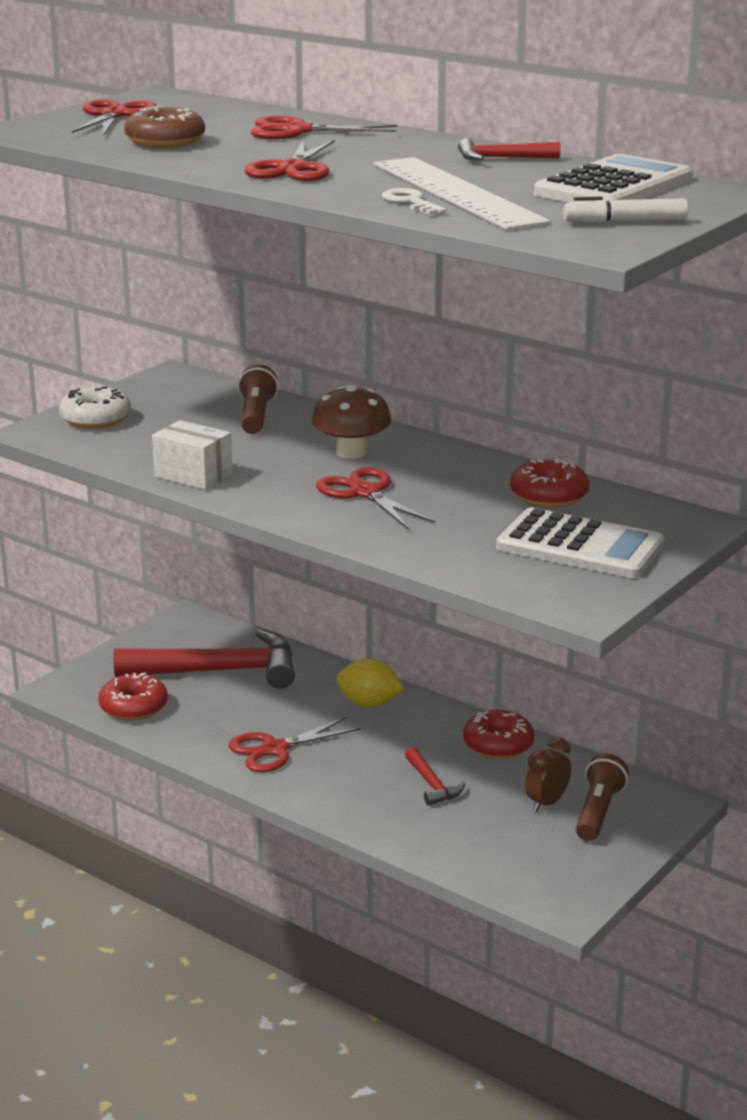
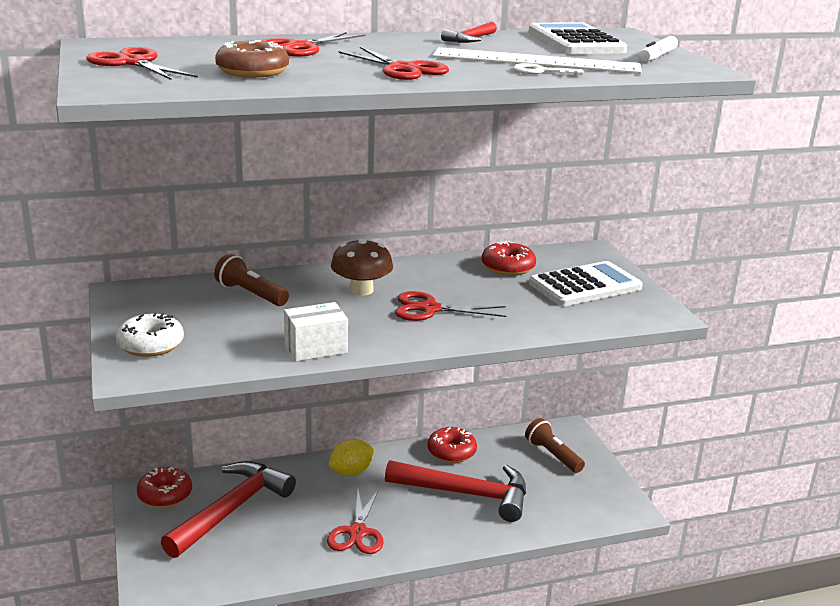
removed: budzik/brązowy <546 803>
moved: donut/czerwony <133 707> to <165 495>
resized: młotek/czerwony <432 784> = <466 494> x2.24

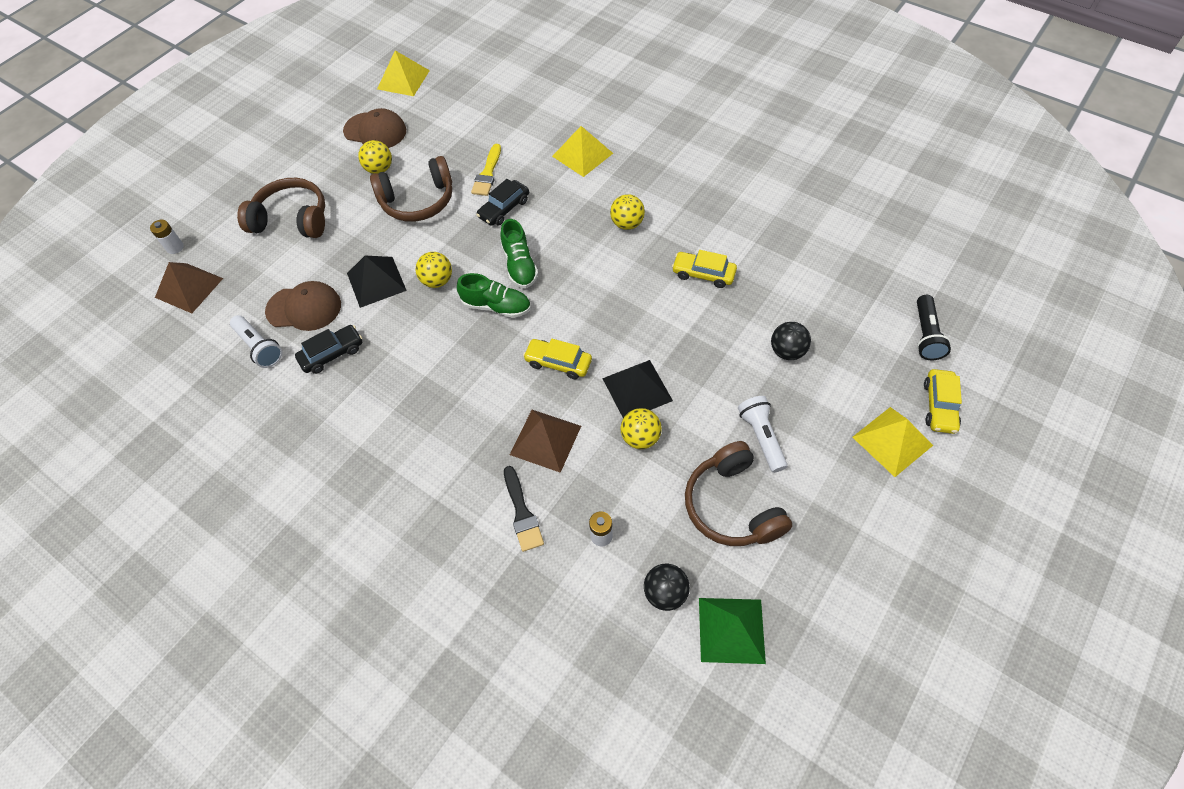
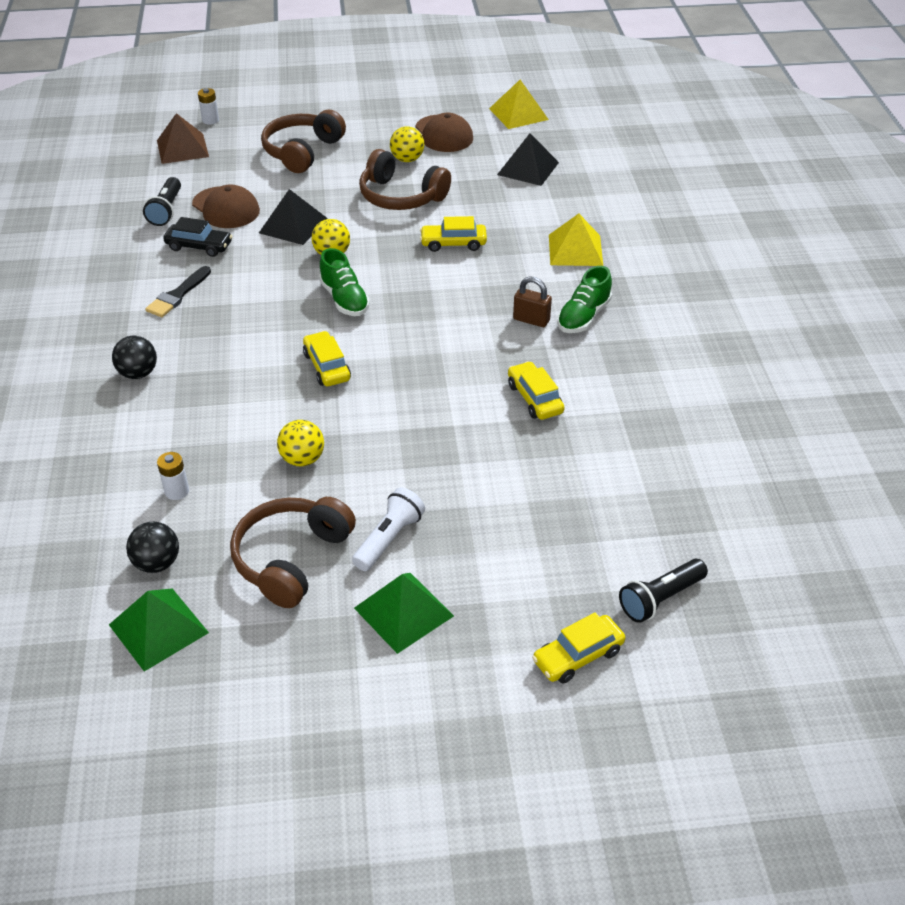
removed: pędzel/żółty <487 174>; piramida/żółty <892 441>; piramida/brązowy <545 440>
added: piramida/zielony <403 612>
moved: but/zielony <519 265> to <583 317>; piłka/czarny <787 351> to <138 373>; piramida/czarny <637 389> to <528 168>; pędzel/czarny <522 513> to <177 295>
replaced: piłka/żółty <627 224> to kłódka/brązowy <531 320>
recoloured: samochód/czarny <504 208> to samochód/żółty <453 243>; latarka/biały <259 347> to latarka/czarny <166 210>
turned: słuchawki/brązowy <292 219> = <302 151> 120 degrees counterclockwise

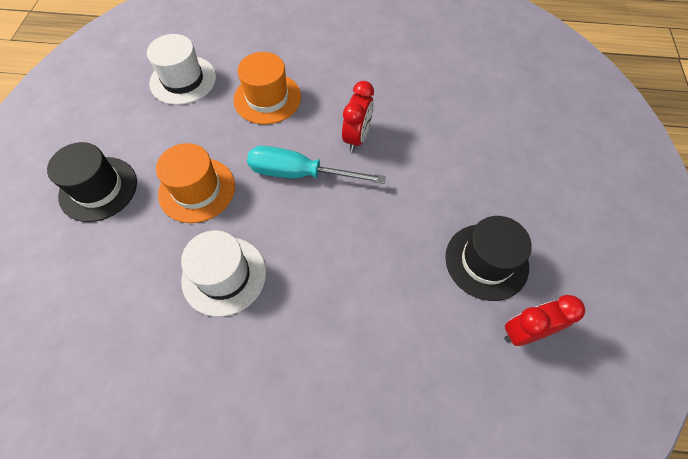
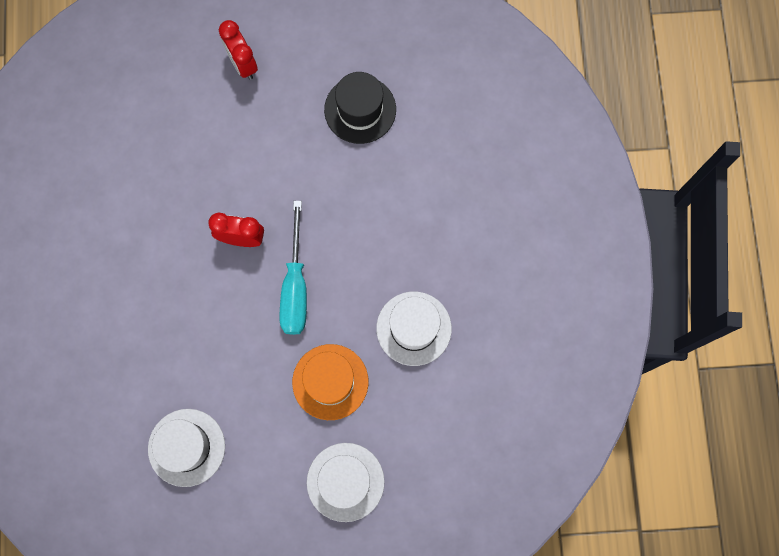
removed: kapelusz/pomarańczowy <267 98>
moved: budzik/czerwony <525 332> to <242 64>
recoloured: kapelusz/czarny <98 189> to kapelusz/biały <345 482>

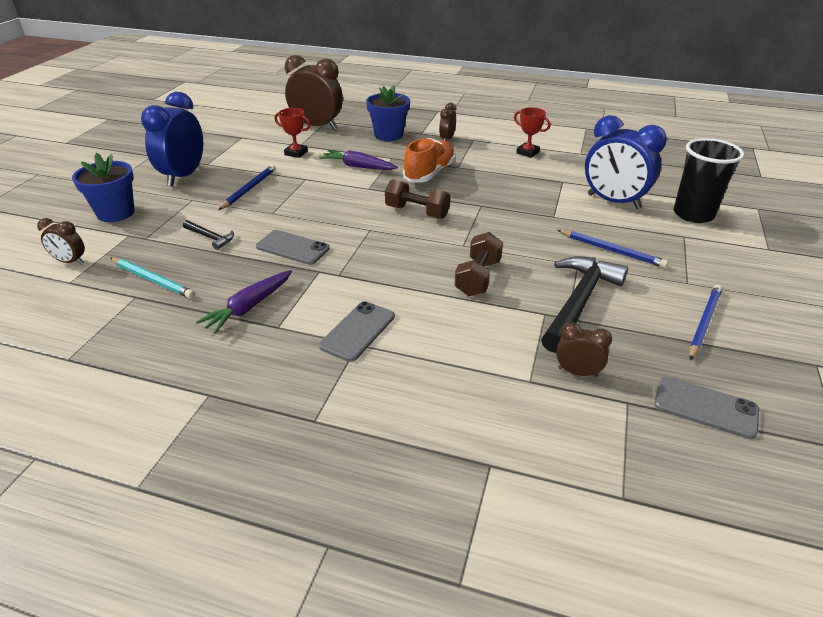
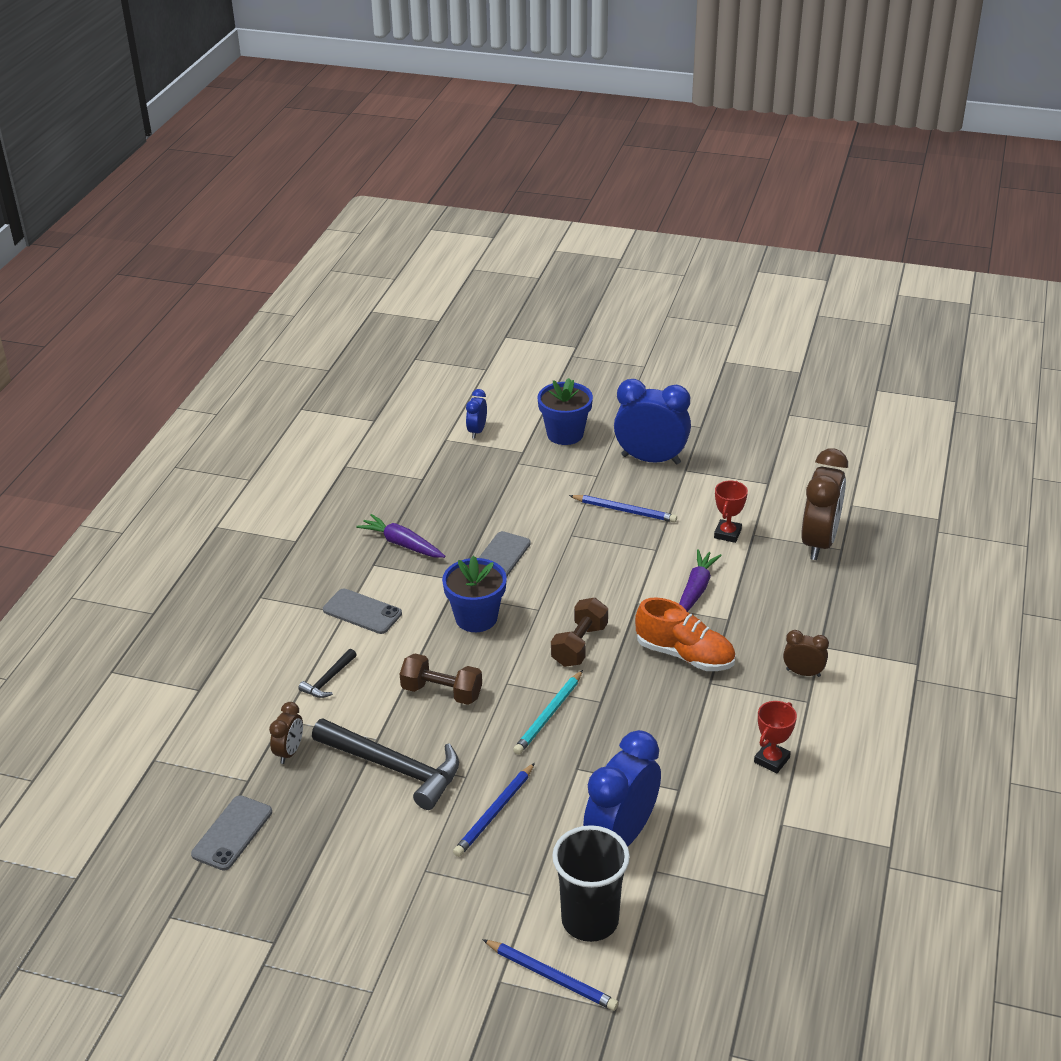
moved: doniczka/niebieski <388 135> to <476 618>; młotek/czarny <210 237> to <328 680>; ołówek/turkusowy <152 280> to <549 715>; ołówek/niebieski <704 323> to <551 977>
recoloured: budzik/brązowy <70 261> to budzik/niebieski <477 431>

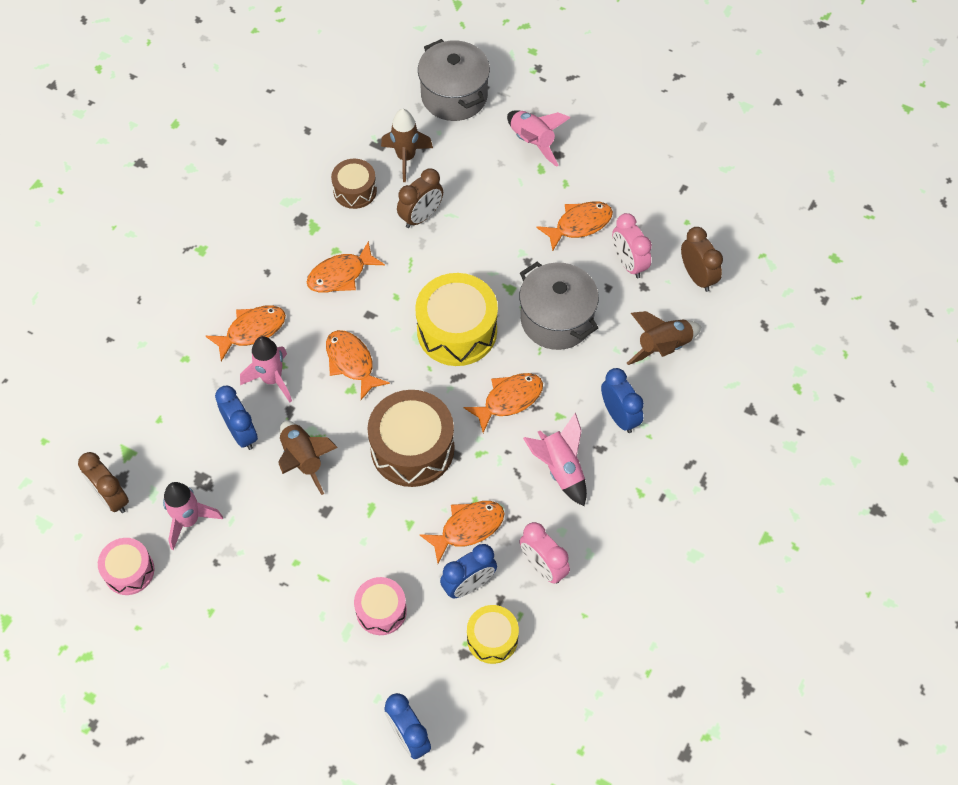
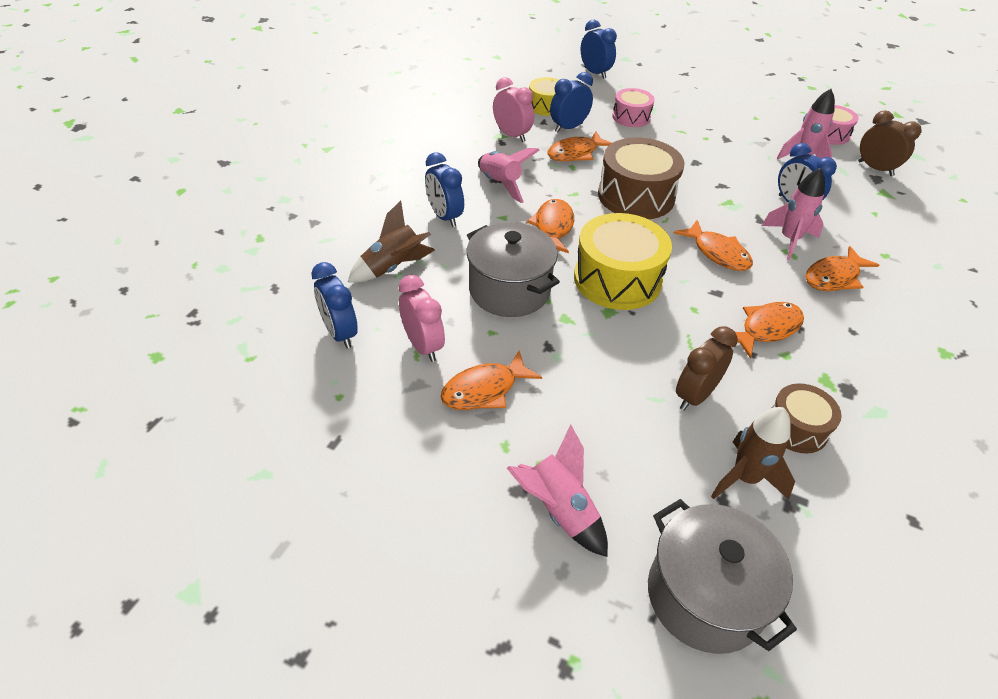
removed: rakieta/brązowy <303 459>
recoloured: budzik/brązowy <697 276> to budzik/niebieski <340 333>
turned: ryba/pomarańczowy <509 400> = <553 227> 135 degrees clockwise

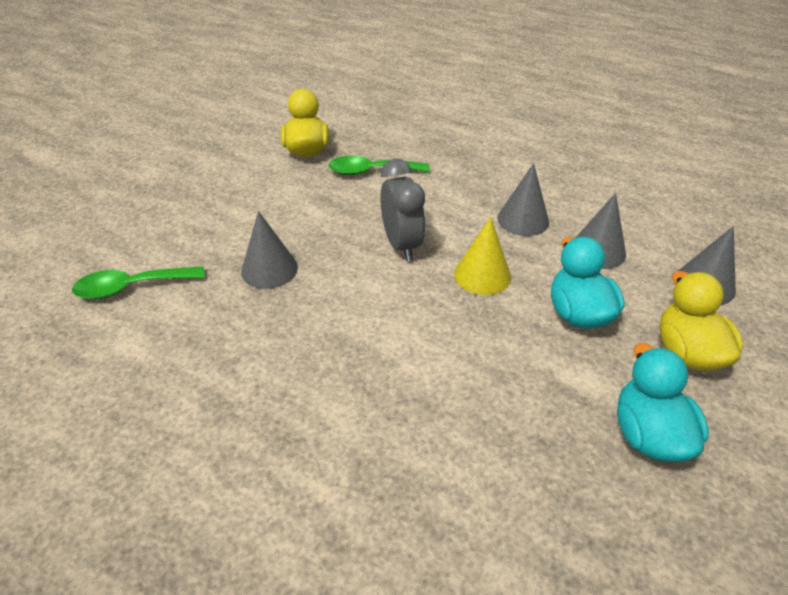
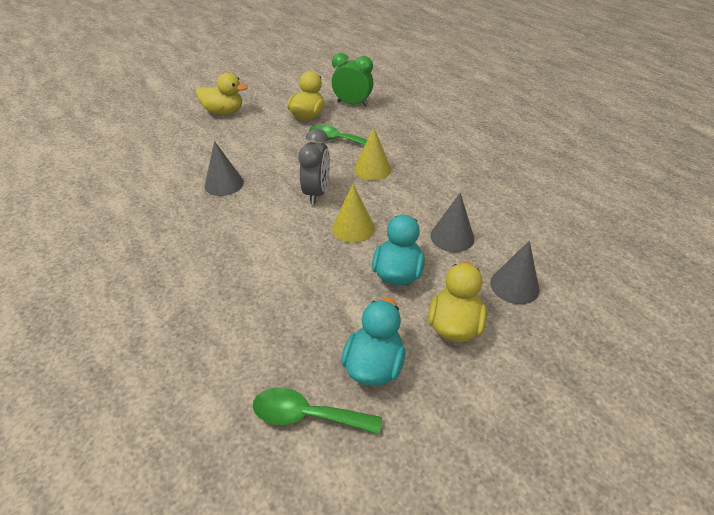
removed: stożek/szary <523 220>
added: budzik/zielony <352 104>; kaczka/żółty <224 112>; stożek/żółty <372 169>
moved: łyżka/zielony <131 287> to <307 415>

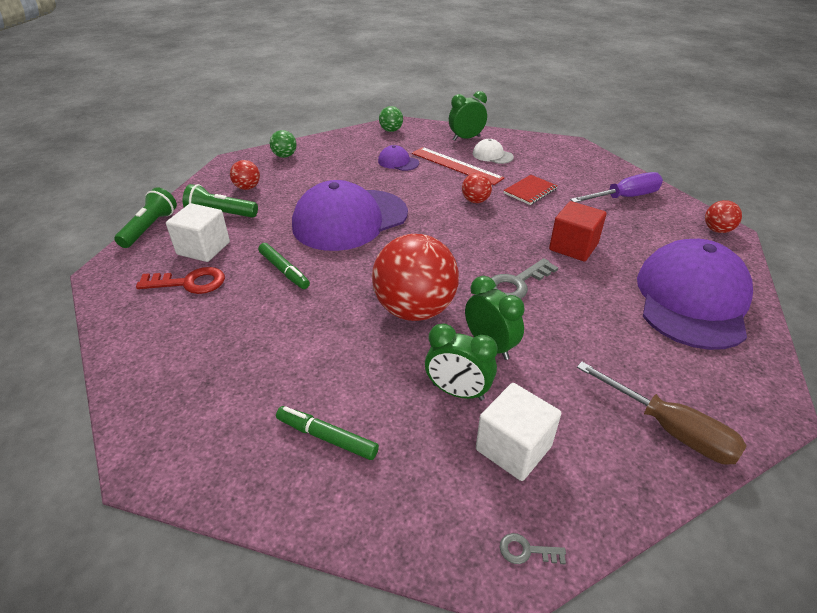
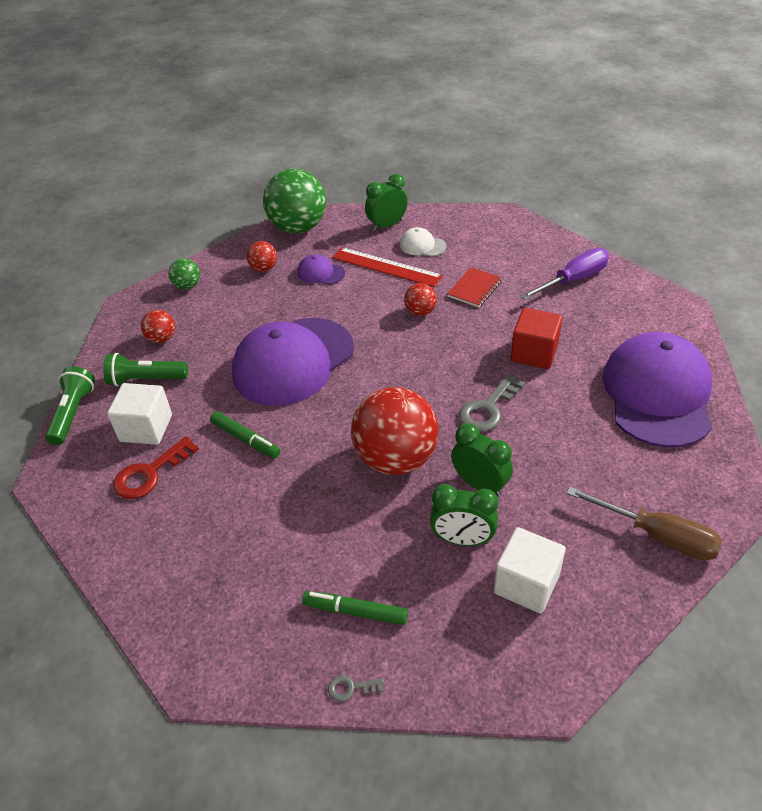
moved: piłka/czerwony <717 230> to <264 268>; klucz/szary <526 551> to <351 688>
turned: klucz/czerwony <190 283> = <150 473> 150 degrees clockwise
resized: piłka/zielony <391 130> = <298 228> x2.18

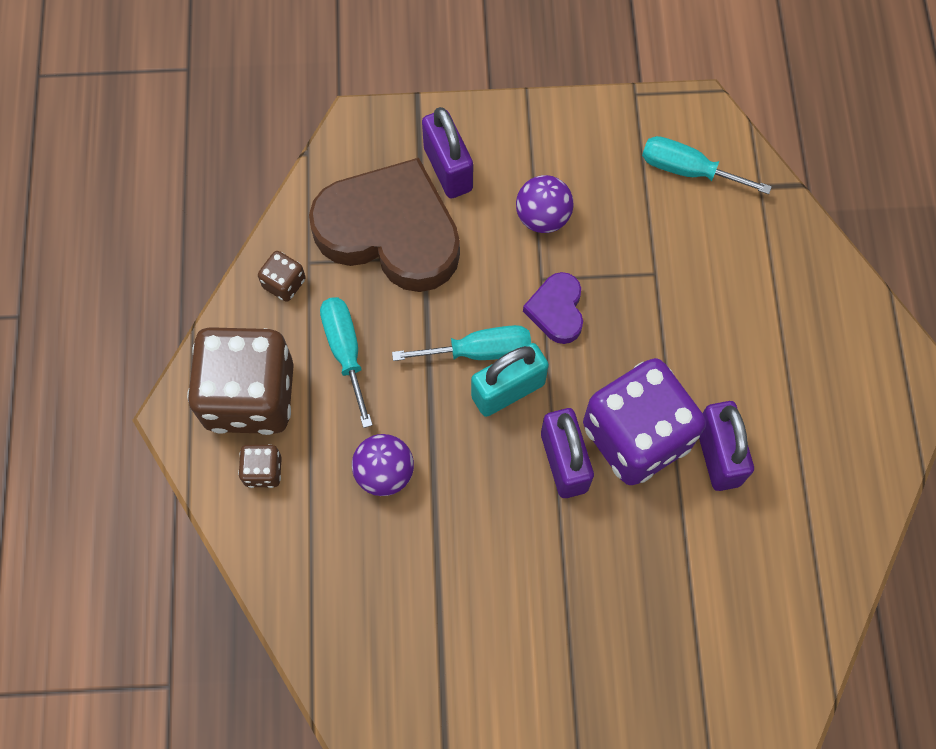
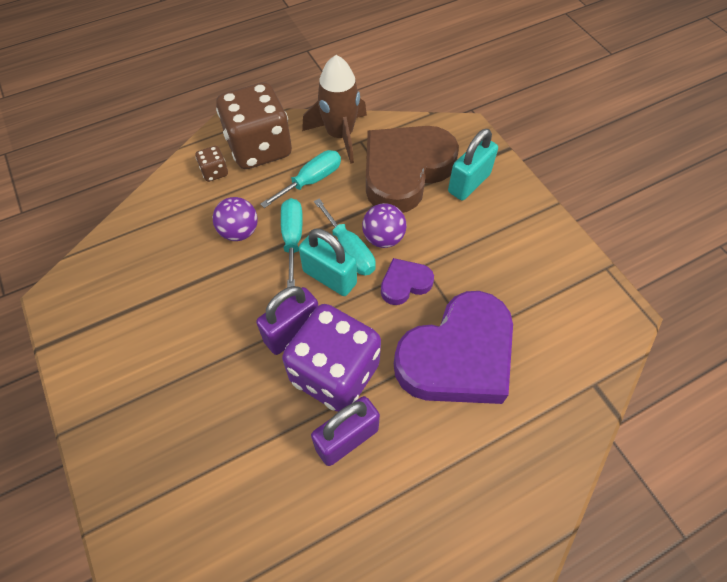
added: serce/fioletowy <457 356>
moved: śrubokręt/turkusowy <687 170> to <292 238>; piłka/fioletowy <542 217> to <383 238>
replaced: kostka do gry/brązowy <284 283> to rakieta/brązowy <340 135>
recoloured: kłódka/fioletowy <448 169> to kłódka/turkusowy <469 183>
turned: serce/brązowy <390 232> = <405 171> 135 degrees counterclockwise

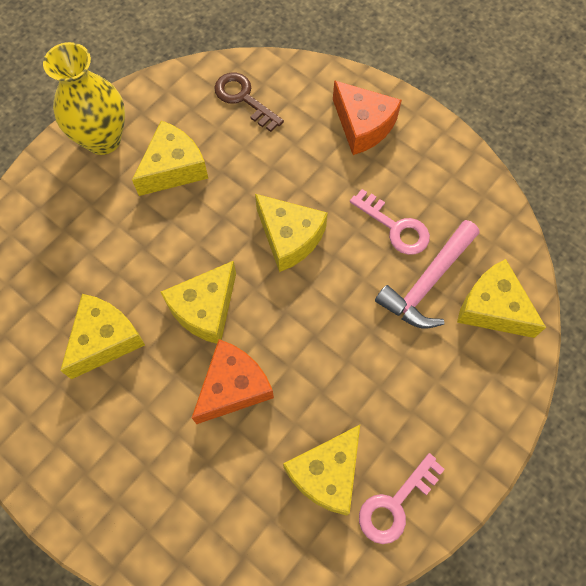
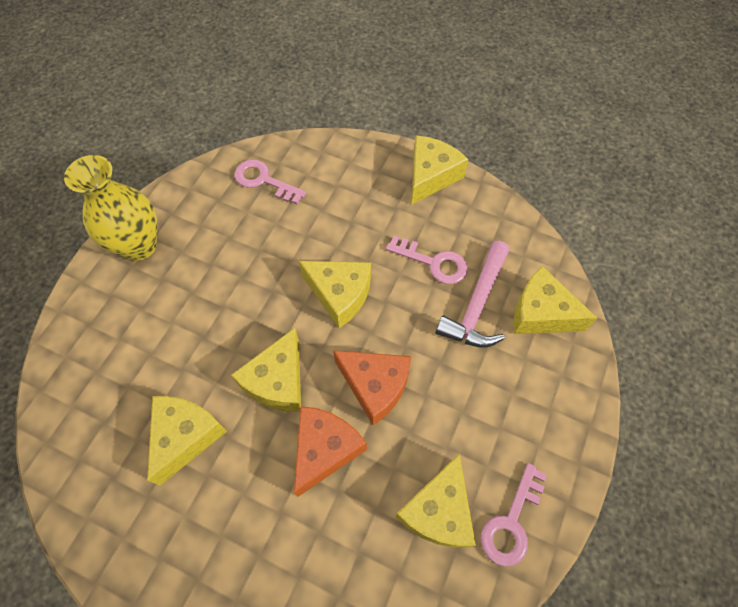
moved: ser/pomarańczowy <363 126> to <375 386>; ser/żółty <173 168> to <431 176>
recoloured: klucz/brązowy <243 98> to klucz/różowy <264 181>

